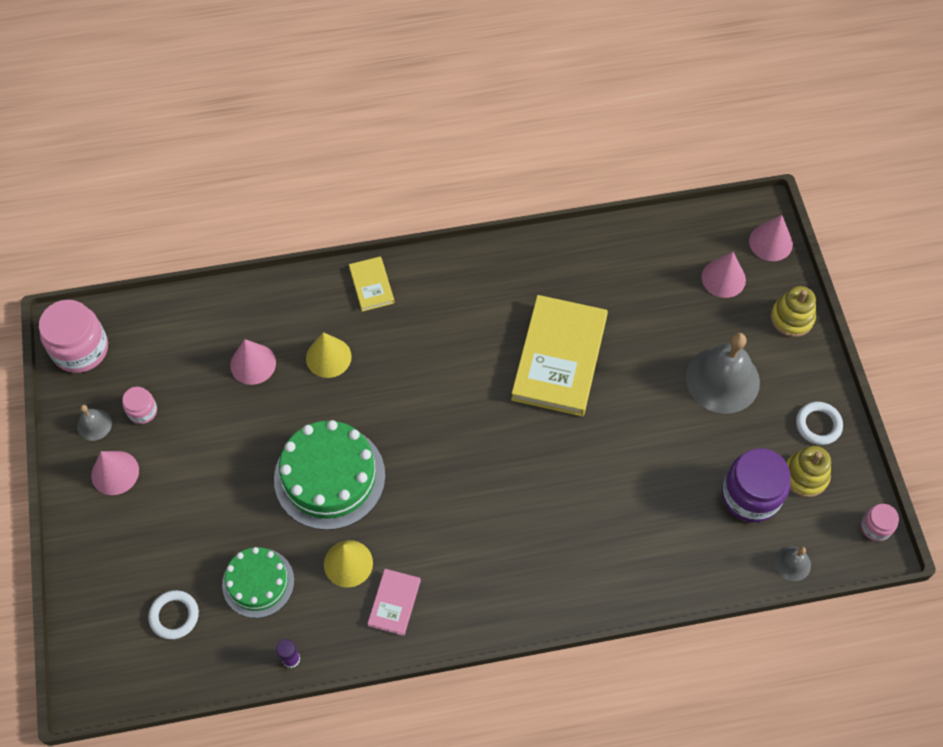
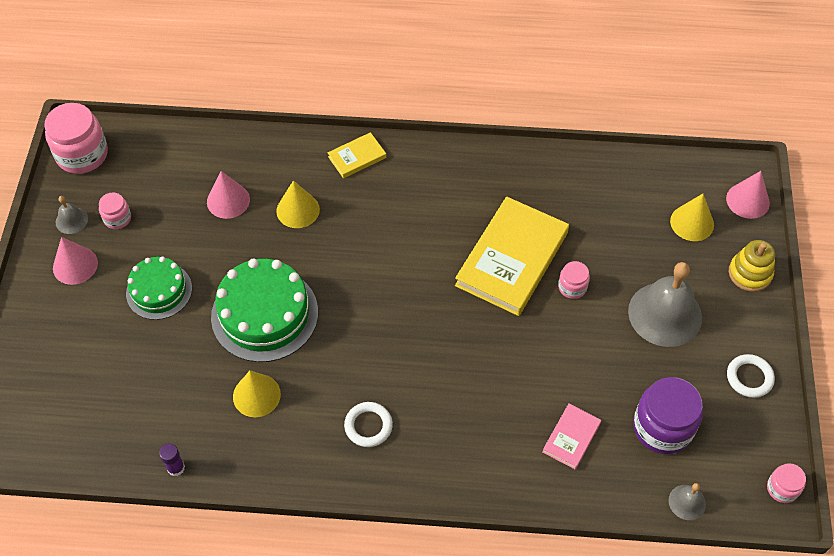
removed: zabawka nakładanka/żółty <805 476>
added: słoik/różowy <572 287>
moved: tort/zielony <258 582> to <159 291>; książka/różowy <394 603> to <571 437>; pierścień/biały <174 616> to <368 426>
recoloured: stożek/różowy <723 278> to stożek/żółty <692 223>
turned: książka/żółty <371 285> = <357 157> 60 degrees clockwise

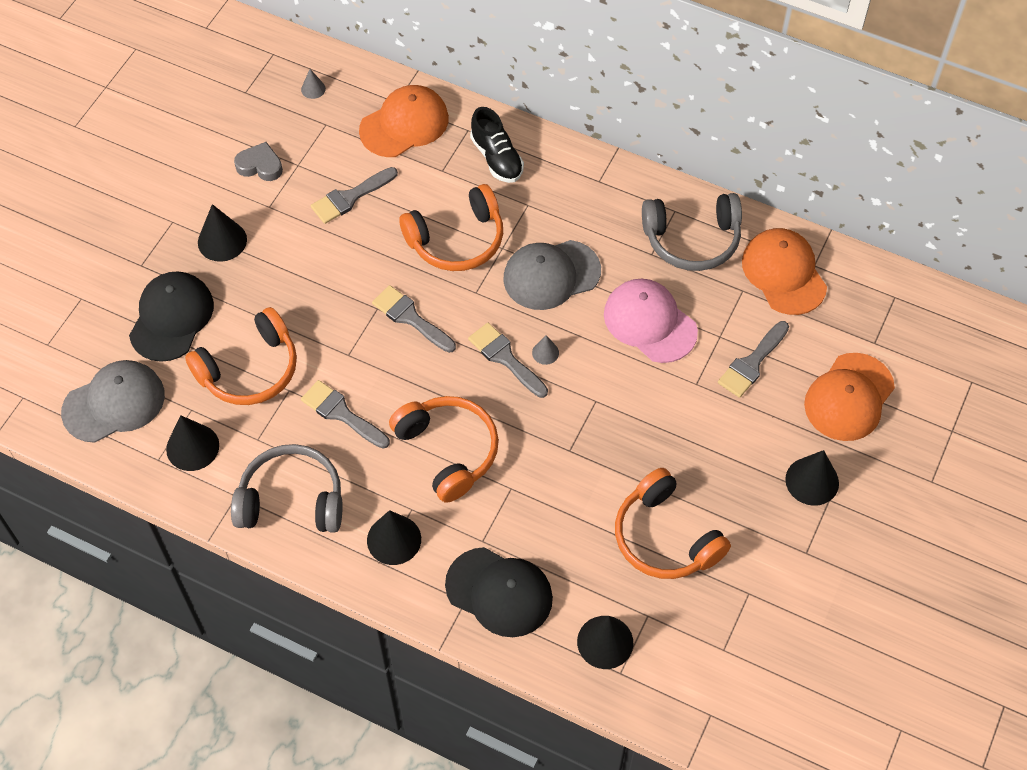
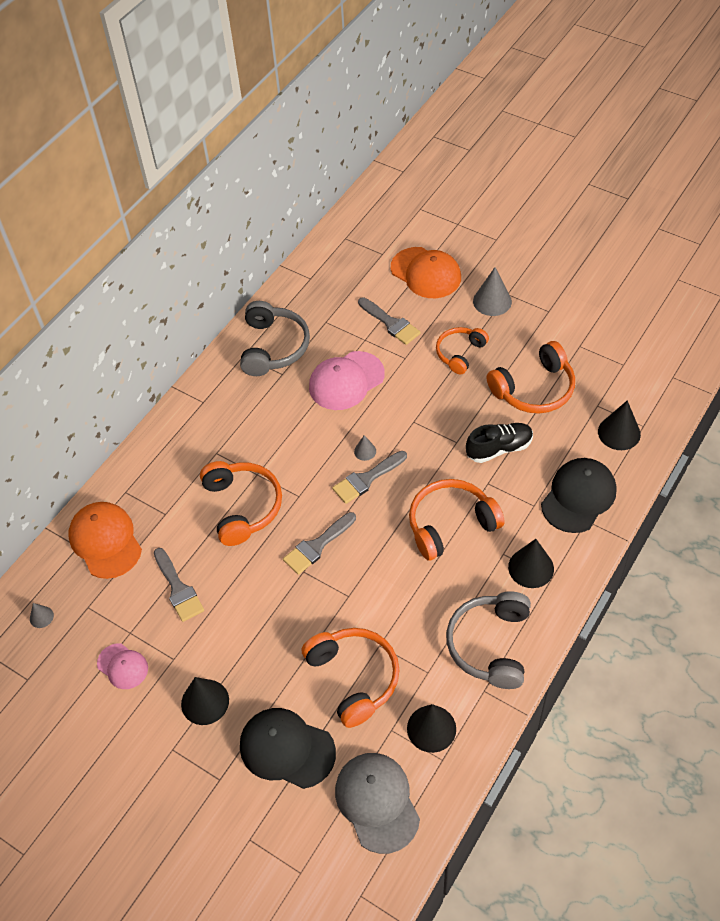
removed: czapka/pomarańczowy <784 273>; czapka/szary <551 275>; pędzel/szary <341 413>
added: słuchawki/pomarańczowy <460 353>
moved: but/czarny <496 158> to <499 448>
replaced: serce/szary <260 165> to czapka/różowy <123 666>
recoloured: stożek/czarny <812 481> to stożek/szary <492 301>

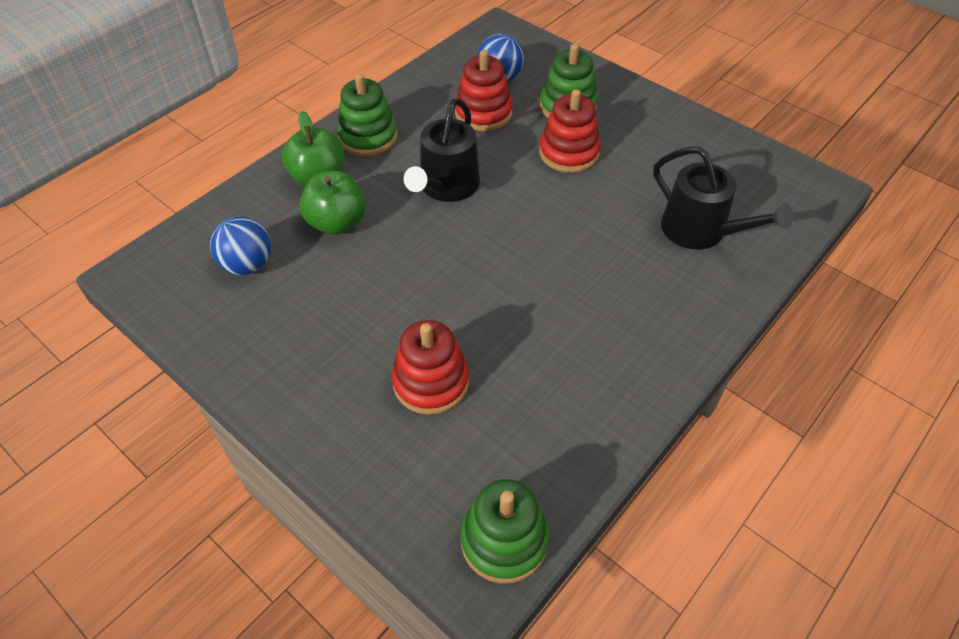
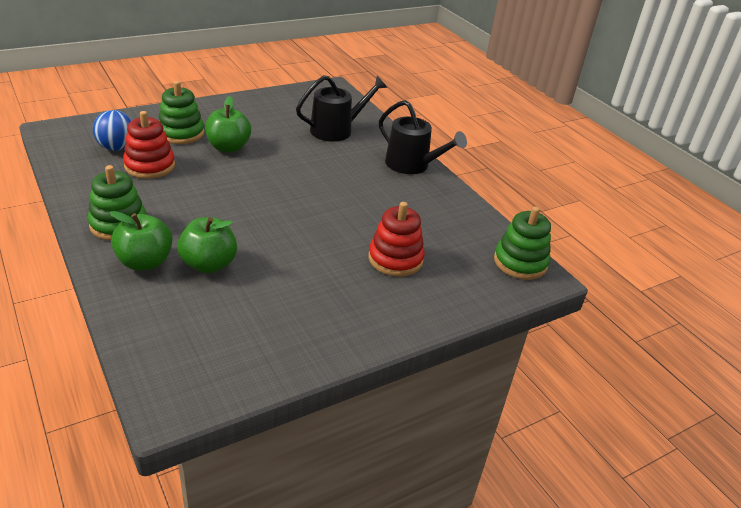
removed: piłka/niebieski <247 265>
moved: konewka/czarny <446 186> to <412 165>
replaced: zabawka nakładanka/czerwony <569 153> to jabłko/zielony <228 147>

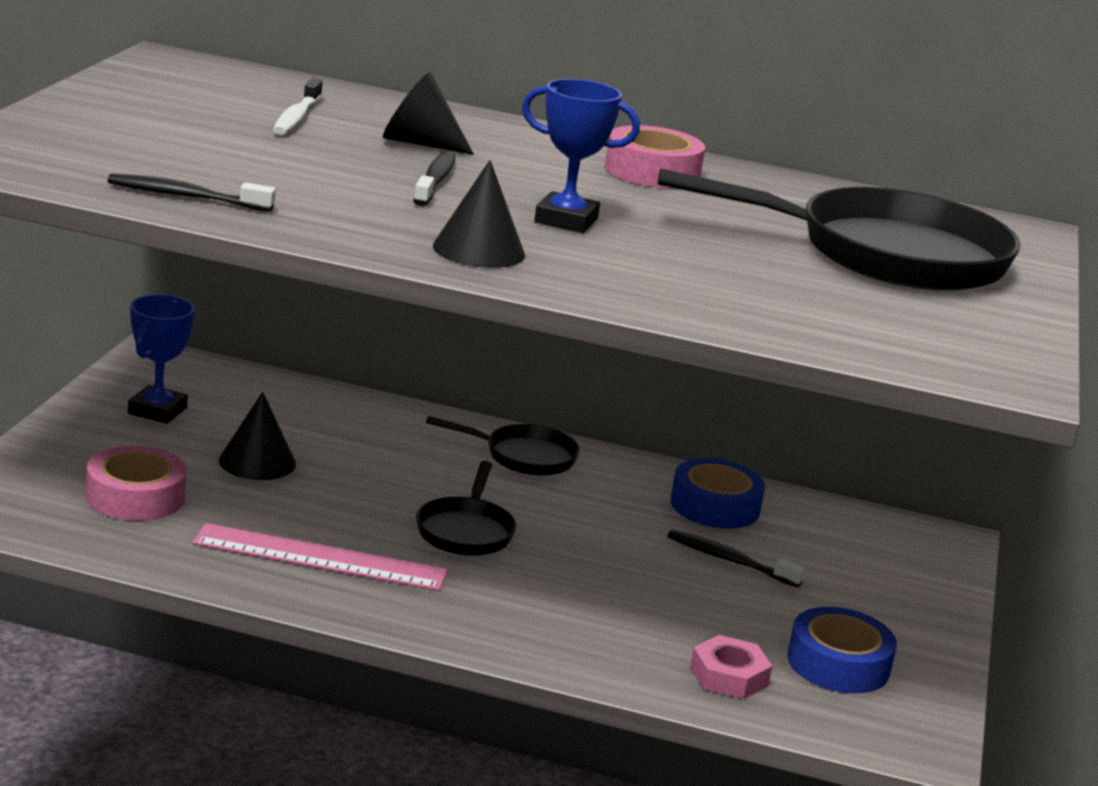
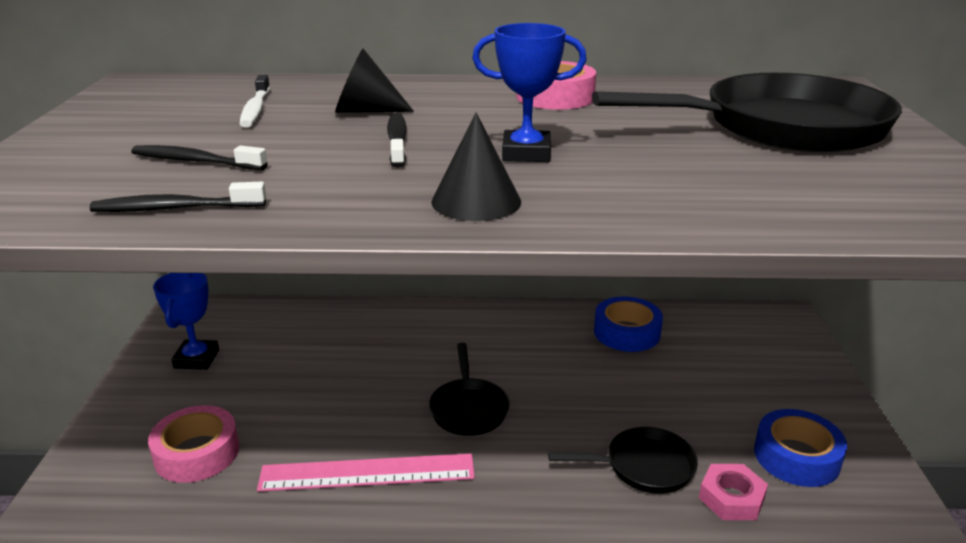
removed: stożek/czarny <257 462>
moved: patelnia/czarny <523 456> to <643 467>; szczoteczka do zębów/czarny <729 560> to <195 161>

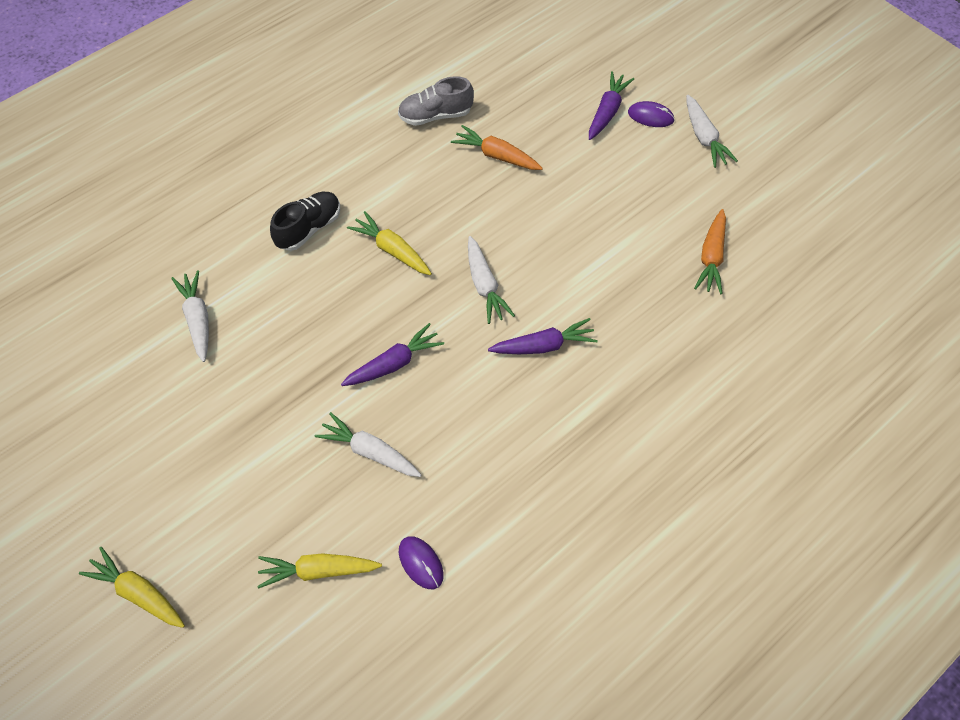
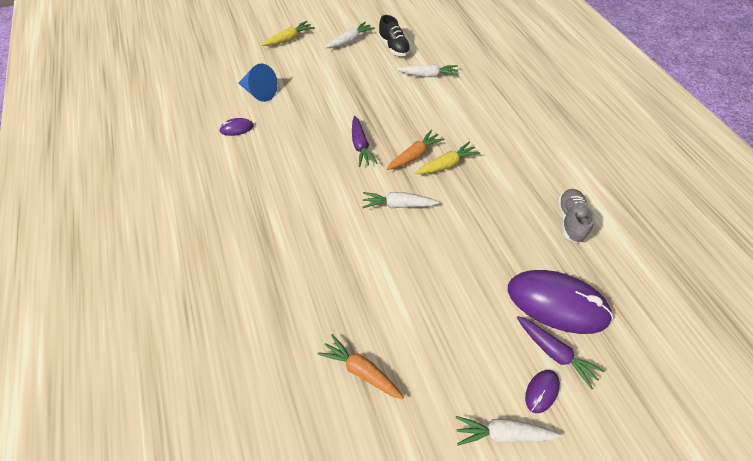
removed: marchewka/fioletowy <543 346>
added: myszka/fioletowy <557 303>
moved: marchewka/pomarańczowy <496 155> to <414 155>; but/czarny <309 228> to <394 47>; marchewka/biały <370 451> to <350 41>
replaced: marchewka/żółty <318 571> to stożek/niebieski <259 92>

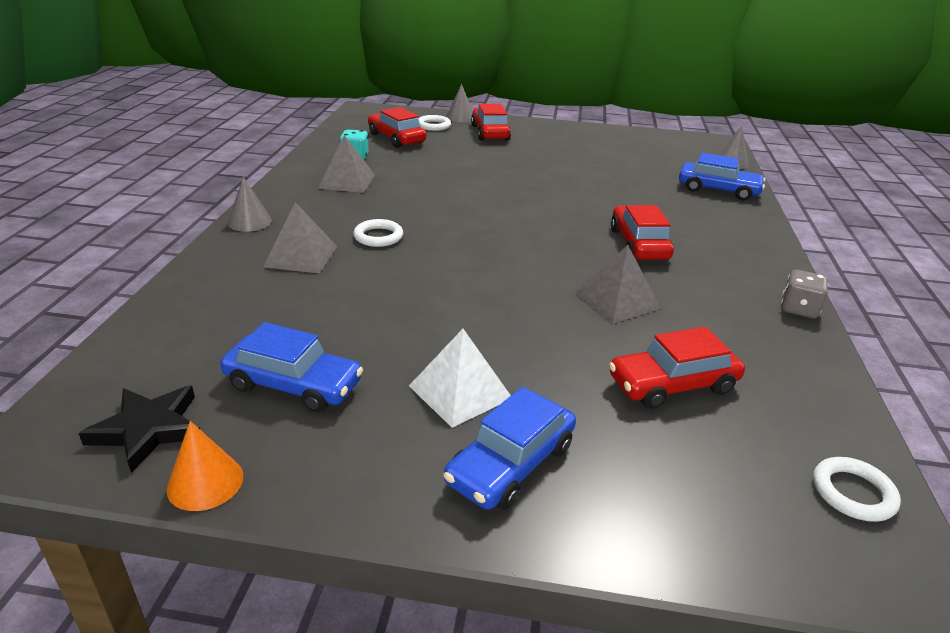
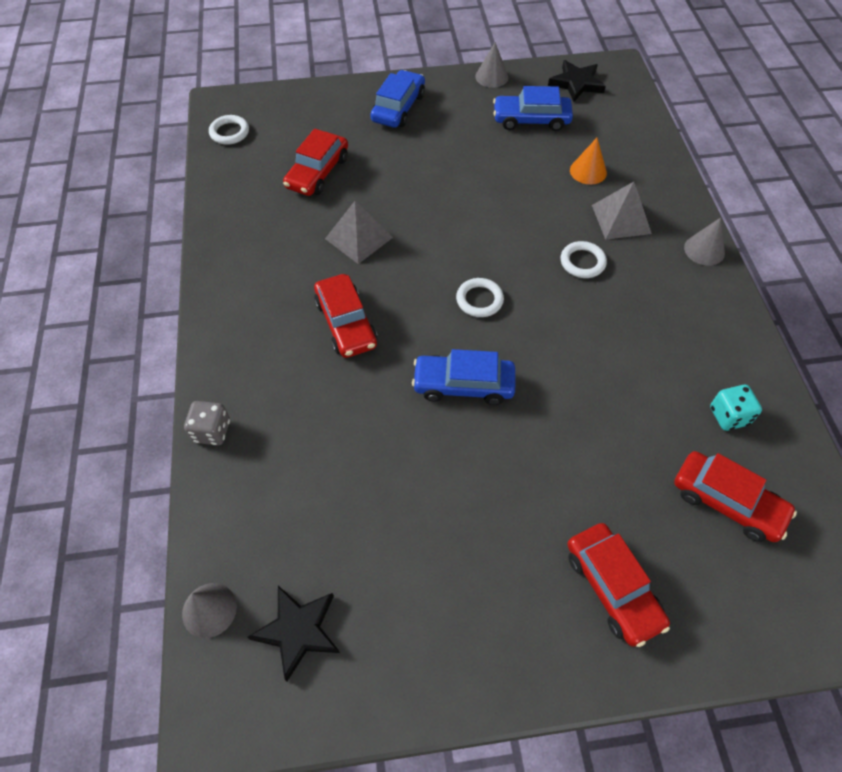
removed: piramida/szary <347 181>; piramida/biały <460 392>
added: gwiazda/czarny <298 631>
moved: stożek/szary <460 117> to <491 77>; pierścień/biały <433 126> to <479 300>; samochód/niebieski <718 190> to <463 385>; kostka do gry/szary <798 309> to <212 431>; stożek/pomarańczowy <205 482> to <588 171>
turned: samochód/czerwony <672 384> = <317 172> 150 degrees clockwise

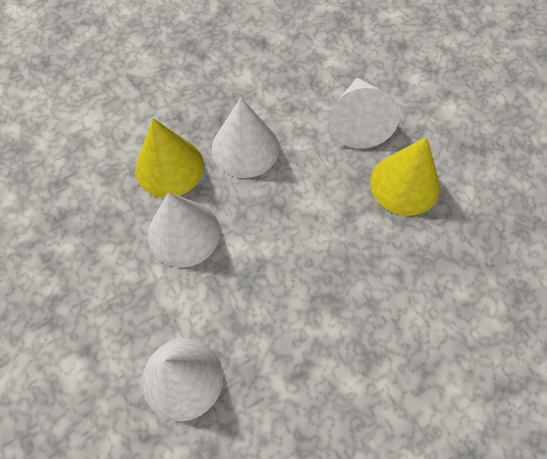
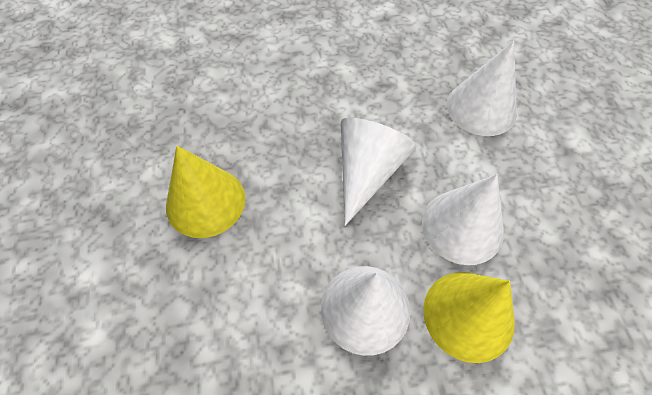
moved: stożek/biały <358 121> to <367 172>

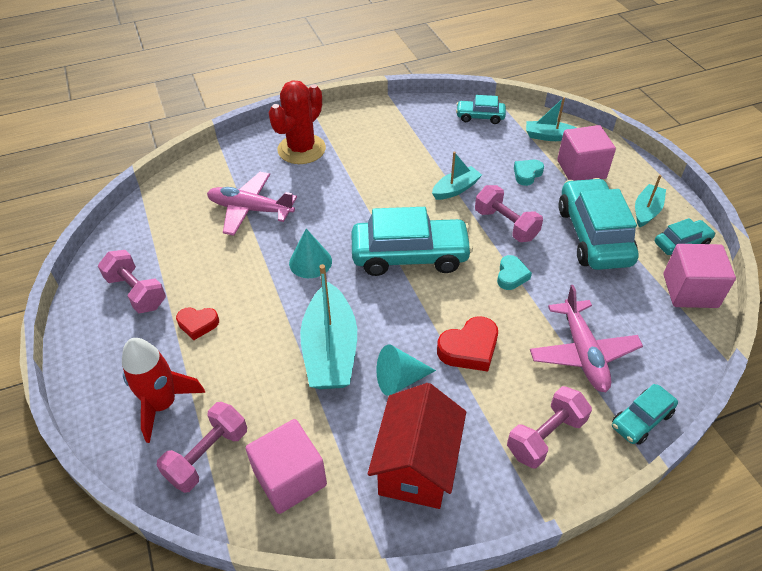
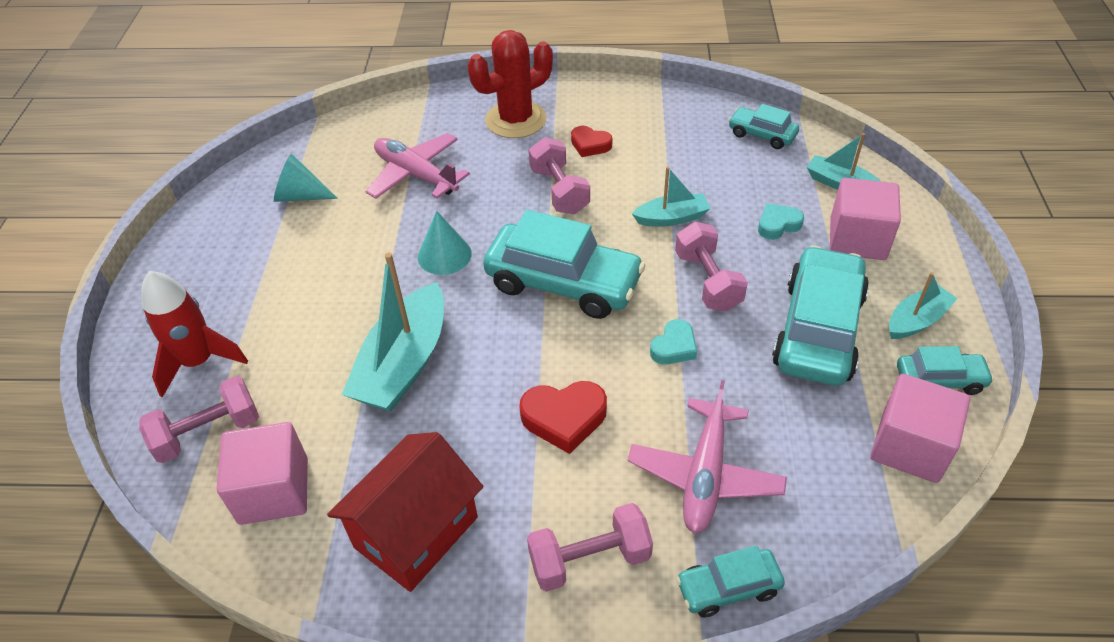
moved: hantel/różowy <136 292> to <559 191>; serce/czerwony <198 324> to <590 145>; stożek/turkusowy <399 379> to <300 196>

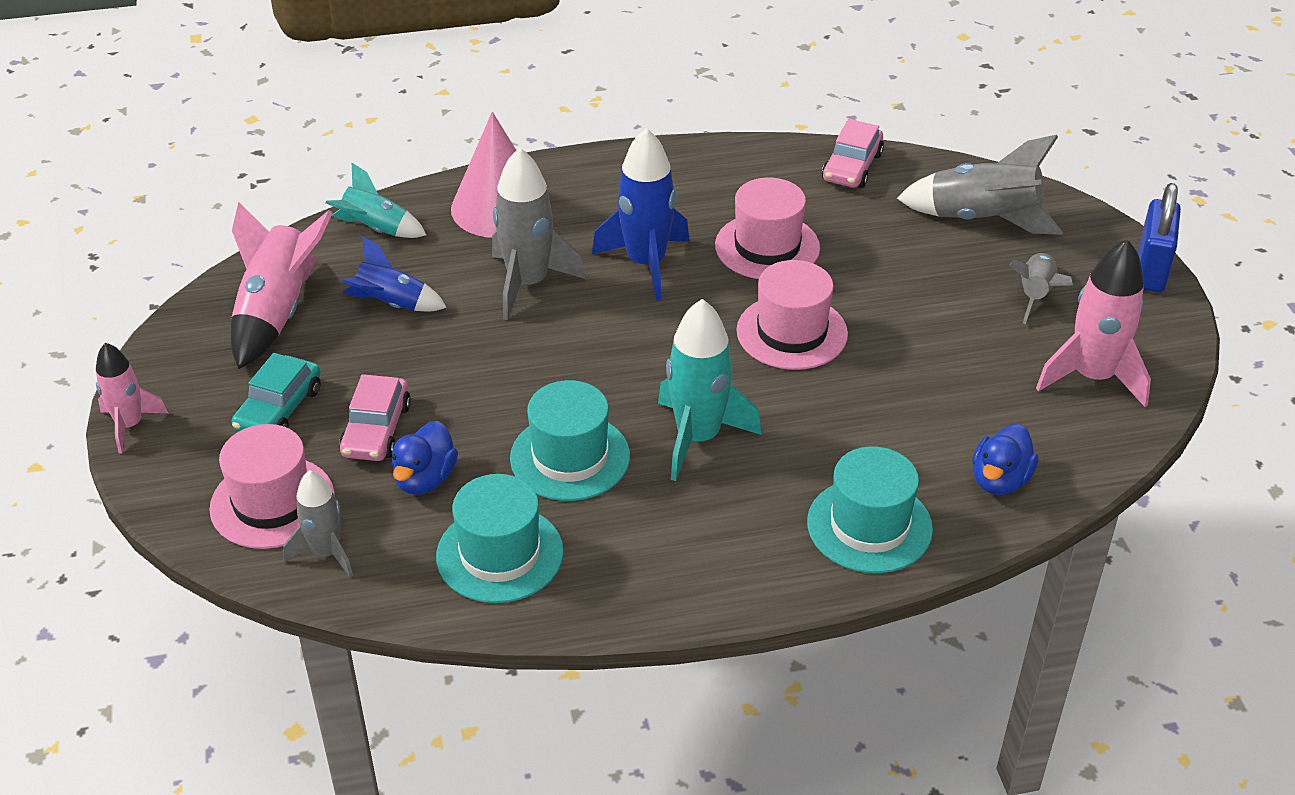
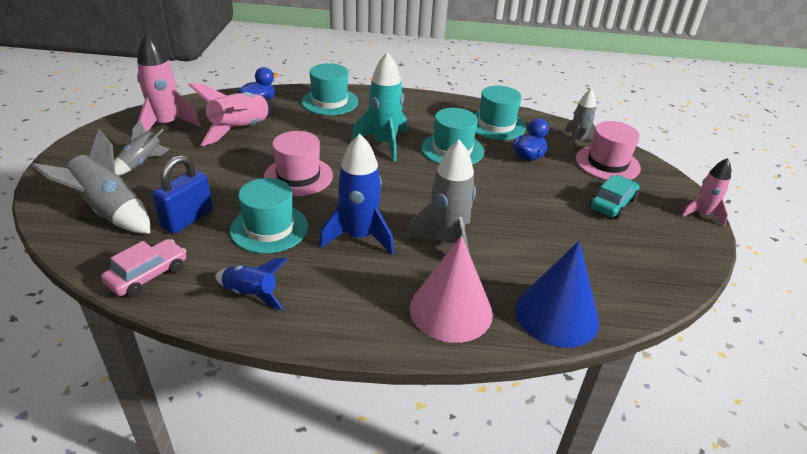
removed: samochód/różowy <376 430>
moved: kłódka/niebieski <1150 270> to <187 219>; rakieta/różowy <277 312> to <240 130>; rakieta/niebieski <391 304> to <251 294>
replaced: rakieta/turkusowy <376 229> to stożek/niebieski <556 315>
recoloured: kapelusz/różowy <767 247> to kapelusz/turkusowy <269 228>

